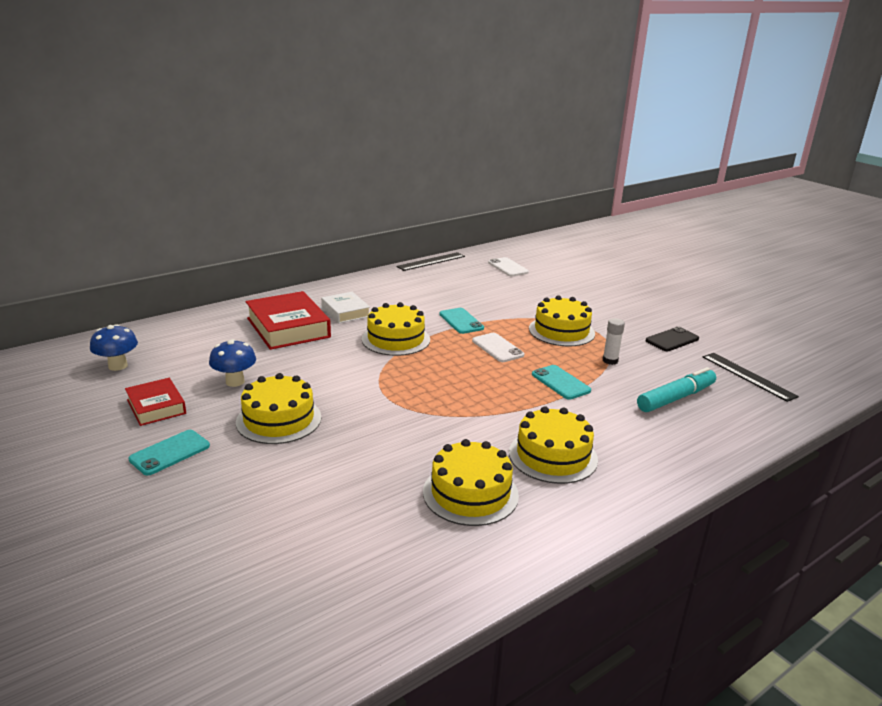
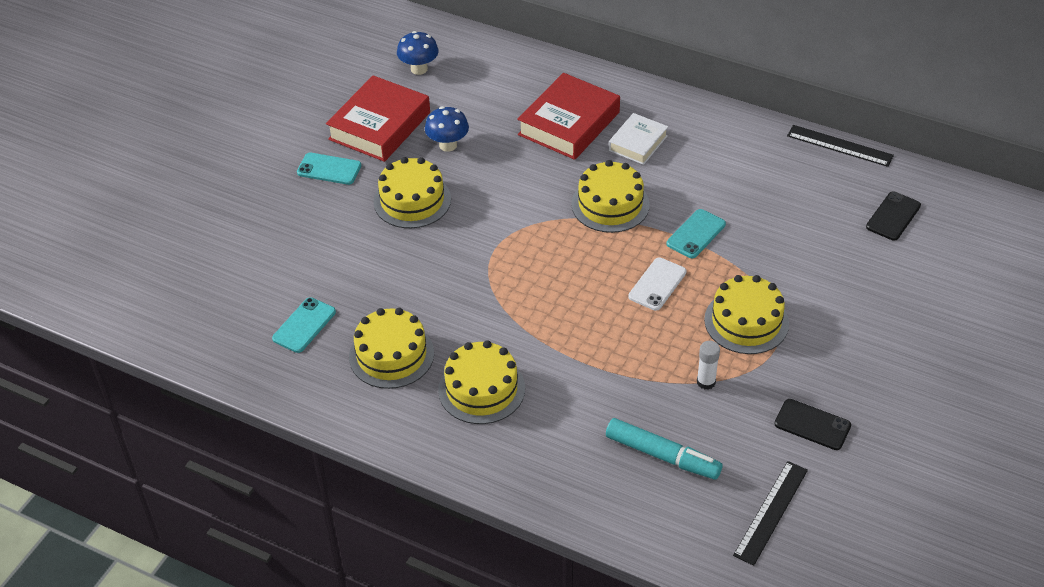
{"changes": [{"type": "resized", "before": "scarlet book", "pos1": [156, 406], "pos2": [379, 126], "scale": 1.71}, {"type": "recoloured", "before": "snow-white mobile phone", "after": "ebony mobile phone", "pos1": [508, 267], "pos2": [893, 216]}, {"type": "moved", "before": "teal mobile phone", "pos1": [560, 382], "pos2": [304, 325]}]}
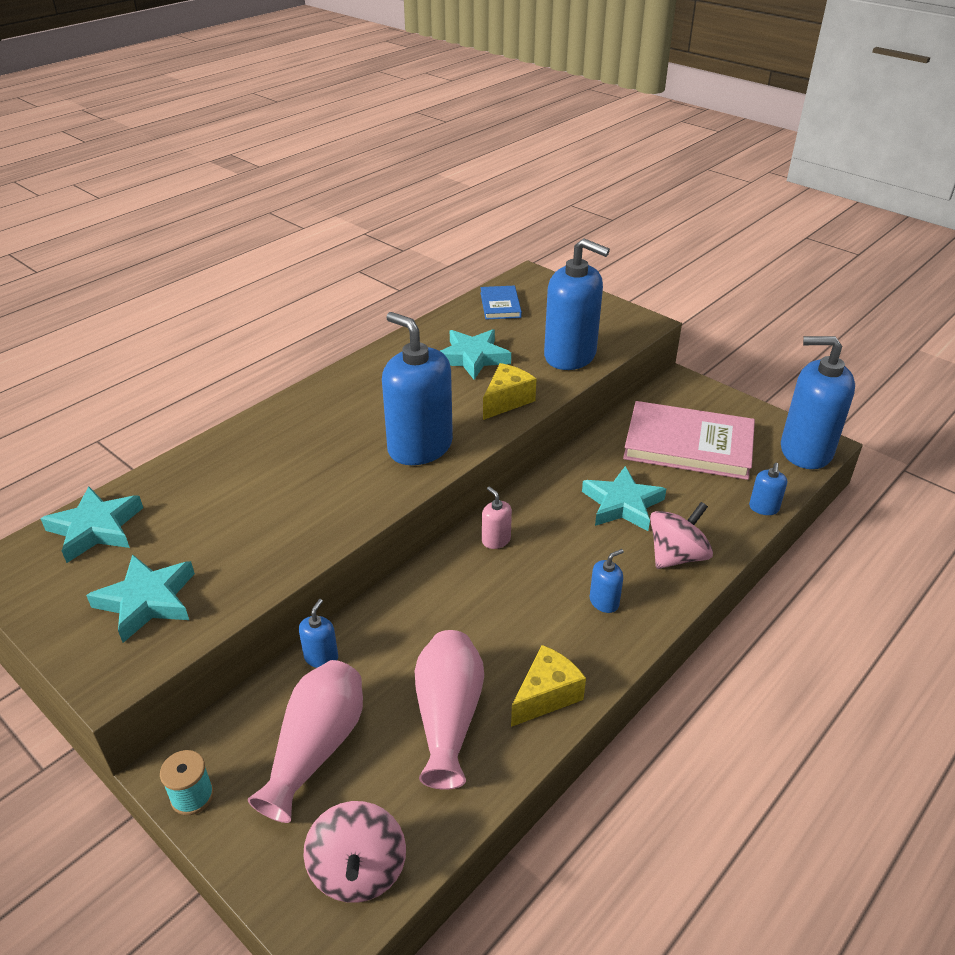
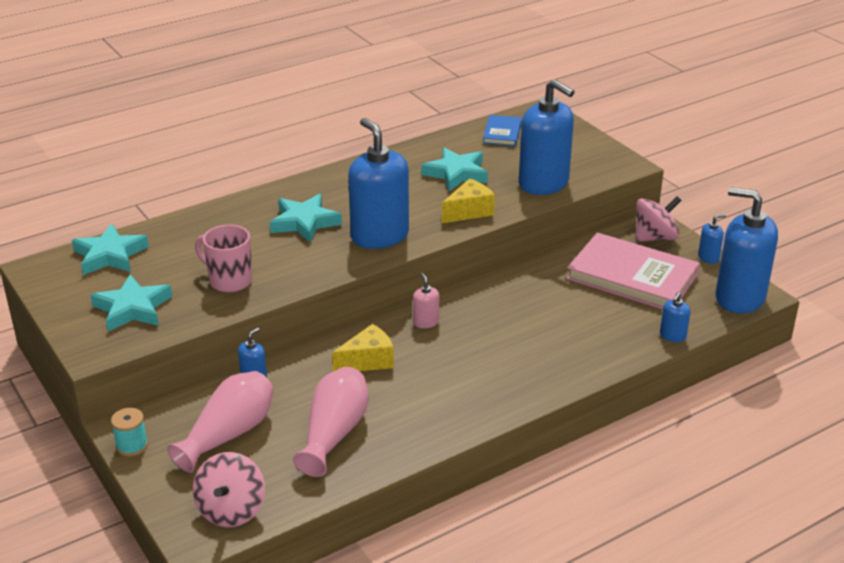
{"changes": [{"type": "moved", "before": "yellow piece of cheese", "pos1": [546, 695], "pos2": [368, 361]}, {"type": "moved", "before": "teal star", "pos1": [622, 504], "pos2": [304, 222]}, {"type": "moved", "before": "cobalt soap dispenser", "pos1": [604, 602], "pos2": [708, 257]}, {"type": "moved", "before": "rose-pink whirligig", "pos1": [677, 556], "pos2": [655, 237]}, {"type": "added", "after": "rose-pink coffee mug", "pos2": [229, 281]}]}
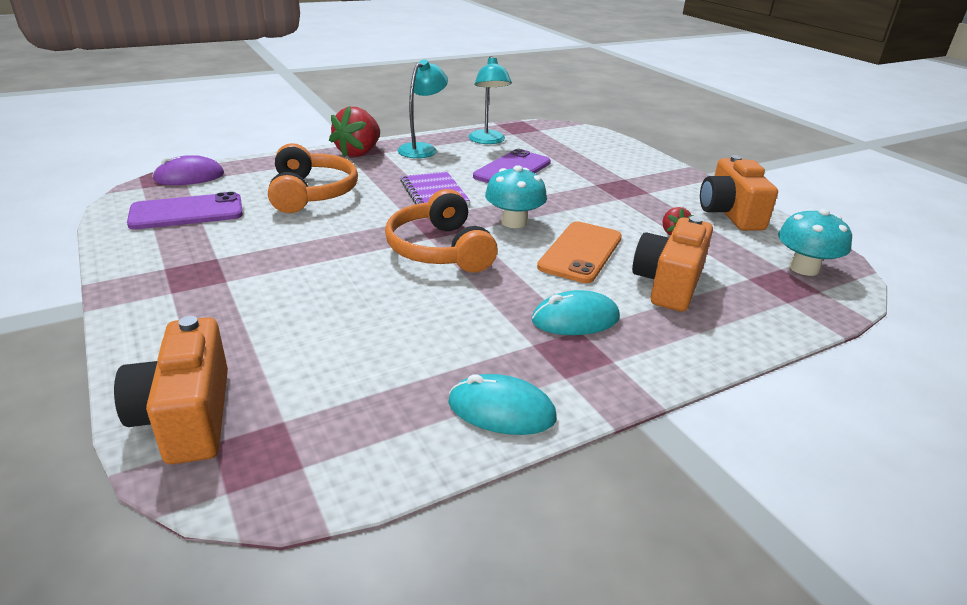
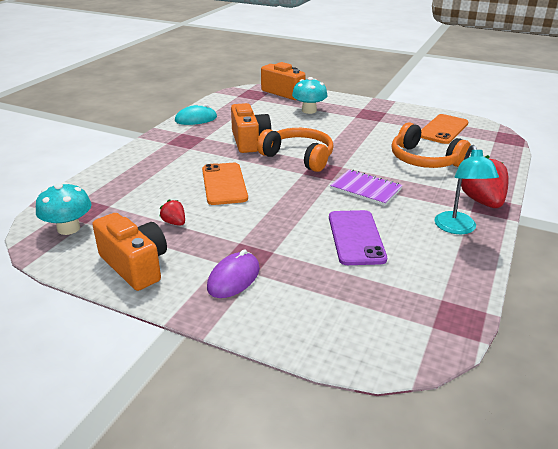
{"changes": [{"type": "recoloured", "before": "violet mobile phone", "after": "orange-coloured mobile phone", "pos1": [187, 212], "pos2": [443, 129]}, {"type": "moved", "before": "violet computer mouse", "pos1": [189, 177], "pos2": [234, 278]}, {"type": "removed", "before": "teal lamp", "pos1": [488, 141]}, {"type": "moved", "before": "teal fungus", "pos1": [514, 222], "pos2": [309, 110]}, {"type": "removed", "before": "teal computer mouse", "pos1": [575, 319]}, {"type": "moved", "before": "orange-coloured compact camera", "pos1": [668, 284], "pos2": [249, 141]}]}
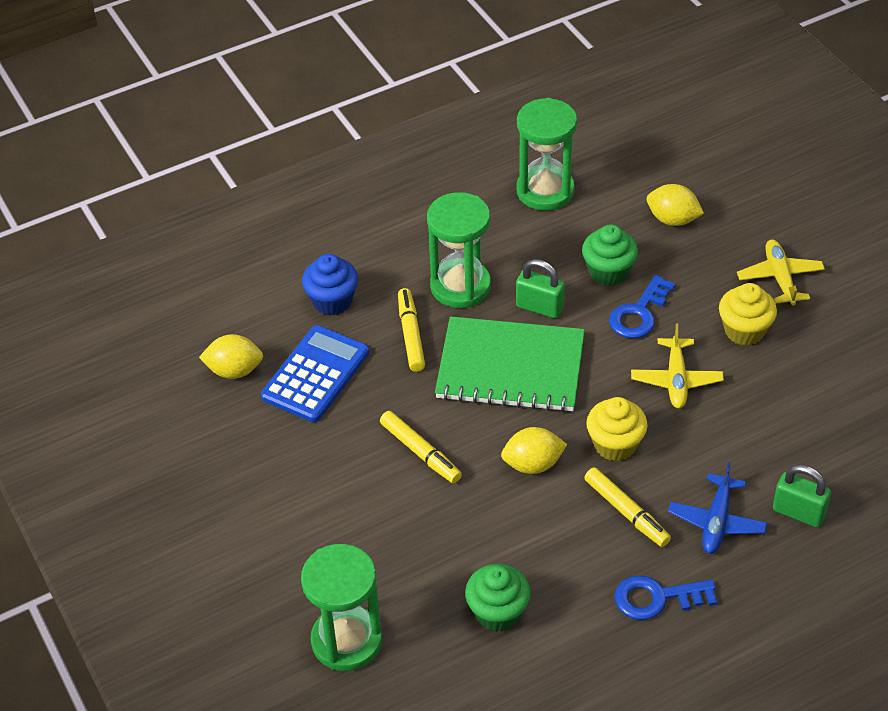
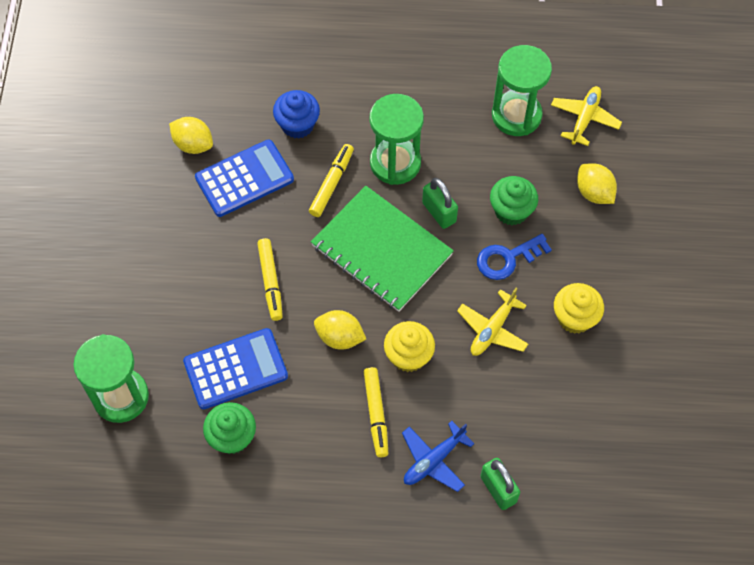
{"changes": [{"type": "removed", "before": "cobalt door key", "pos1": [657, 598]}, {"type": "moved", "before": "yellow aeroplane", "pos1": [780, 278], "pos2": [584, 119]}, {"type": "added", "after": "cobalt pocket calculator", "pos2": [236, 369]}]}
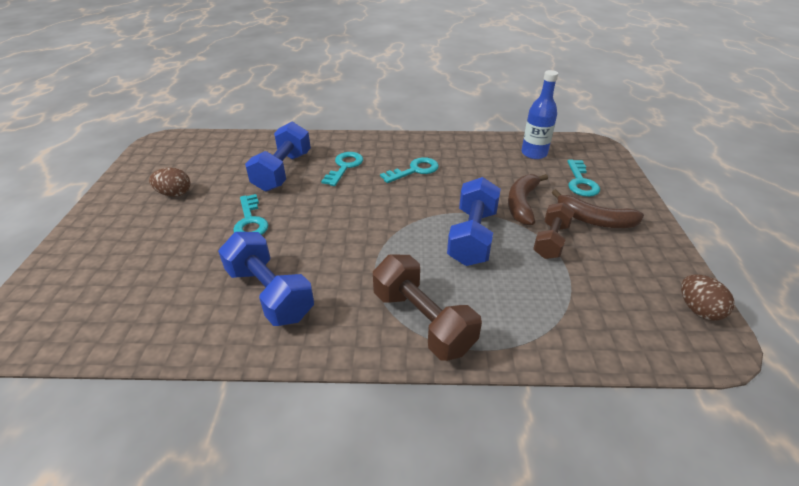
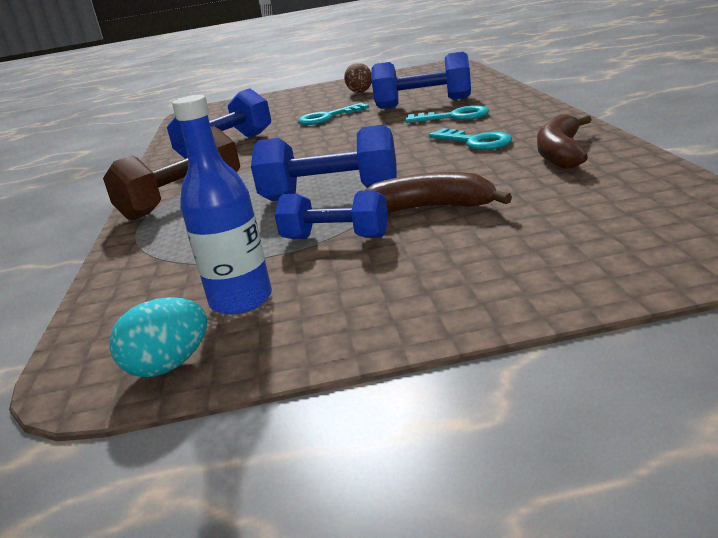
{"changes": [{"type": "moved", "before": "cobalt drink bottle", "pos1": [534, 153], "pos2": [241, 300]}, {"type": "recoloured", "before": "russet dumbbell", "after": "cobalt dumbbell", "pos1": [551, 241], "pos2": [335, 238]}, {"type": "moved", "before": "russet banana", "pos1": [594, 220], "pos2": [561, 153]}, {"type": "removed", "before": "teal door key", "pos1": [580, 182]}, {"type": "recoloured", "before": "russet egg shape", "after": "teal egg shape", "pos1": [698, 309], "pos2": [169, 366]}]}
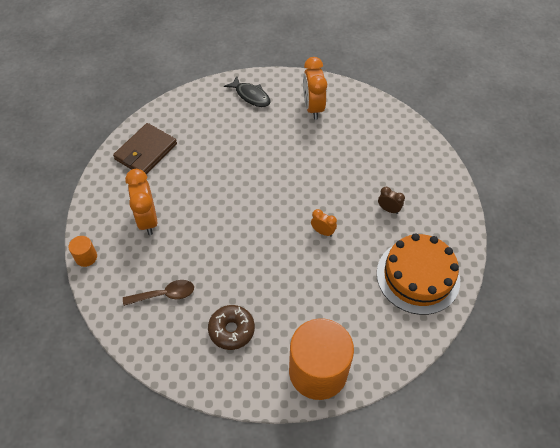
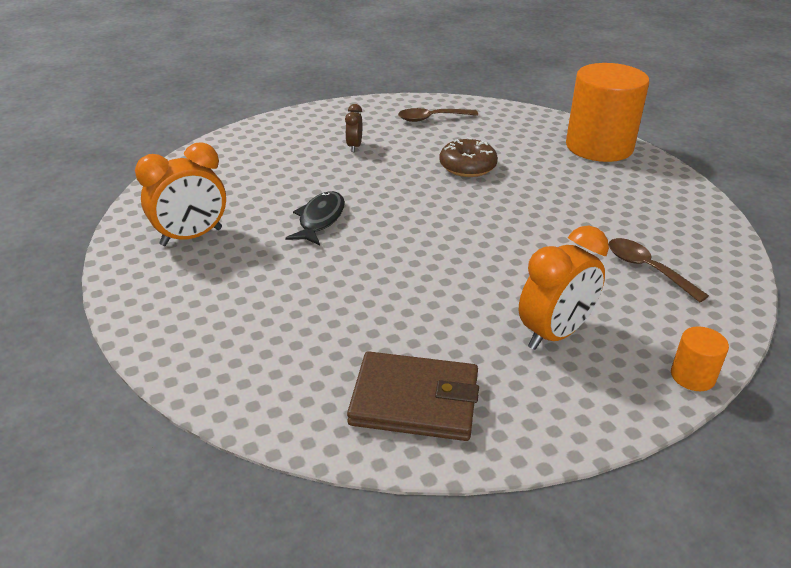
{"changes": [{"type": "moved", "before": "russet doughnut", "pos1": [231, 330], "pos2": [467, 167]}, {"type": "moved", "before": "ebony toy fish", "pos1": [251, 96], "pos2": [320, 219]}, {"type": "removed", "before": "orange-coloured clock", "pos1": [322, 232]}, {"type": "replaced", "before": "orange-coloured cake", "after": "russet spoon", "pos1": [418, 276], "pos2": [431, 118]}]}
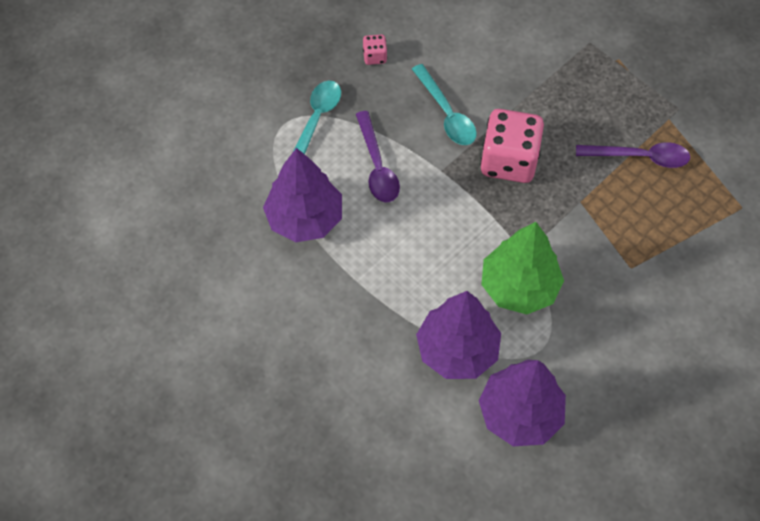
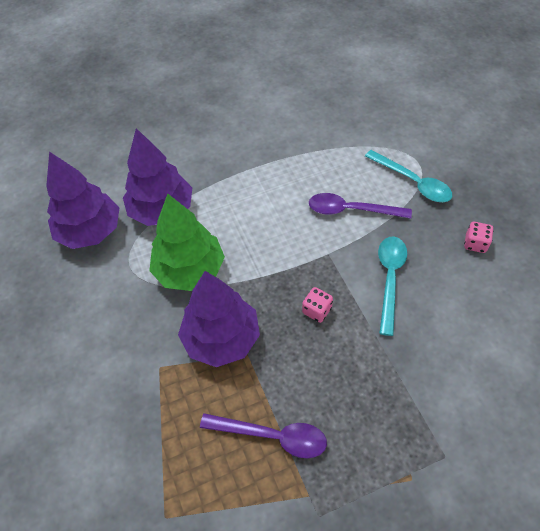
{"changes": [{"type": "moved", "before": "violet tree", "pos1": [305, 218], "pos2": [222, 338]}, {"type": "turned", "before": "teal spoon", "pos1": [446, 113], "pos2": [389, 279], "turn": 105}, {"type": "resized", "before": "rose-pink dice", "pos1": [508, 161], "pos2": [317, 310], "scale": 0.44}, {"type": "turned", "before": "violet spoon", "pos1": [640, 157], "pos2": [272, 436], "turn": -105}]}
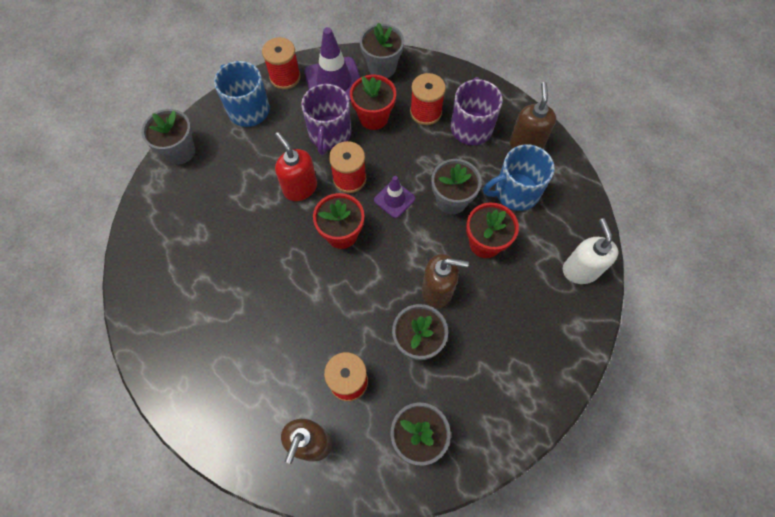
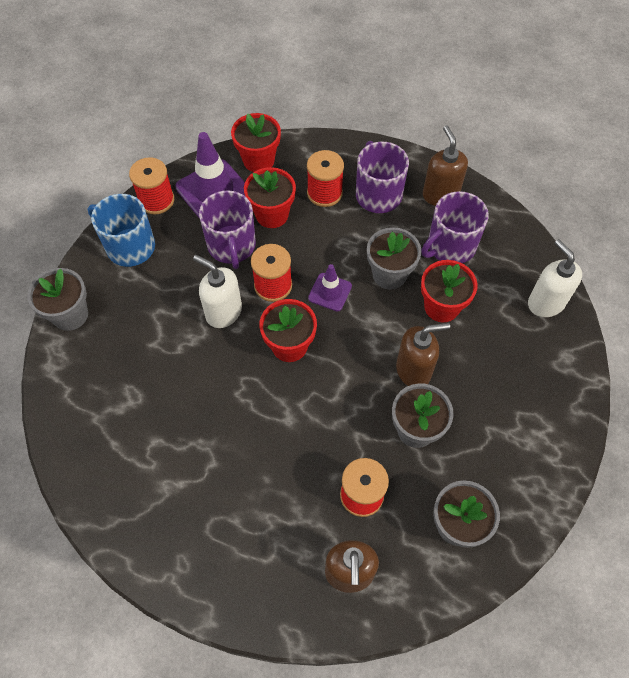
{"changes": [{"type": "recoloured", "before": "scarlet soap dispenser", "after": "snow-white soap dispenser", "pos1": [300, 188], "pos2": [223, 312]}, {"type": "recoloured", "before": "grey potted plant", "after": "scarlet potted plant", "pos1": [382, 67], "pos2": [258, 160]}, {"type": "recoloured", "before": "cobalt coffee mug", "after": "violet coffee mug", "pos1": [515, 192], "pos2": [450, 246]}]}
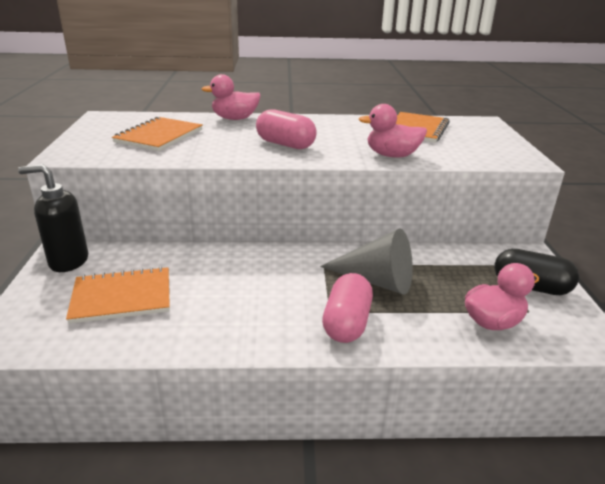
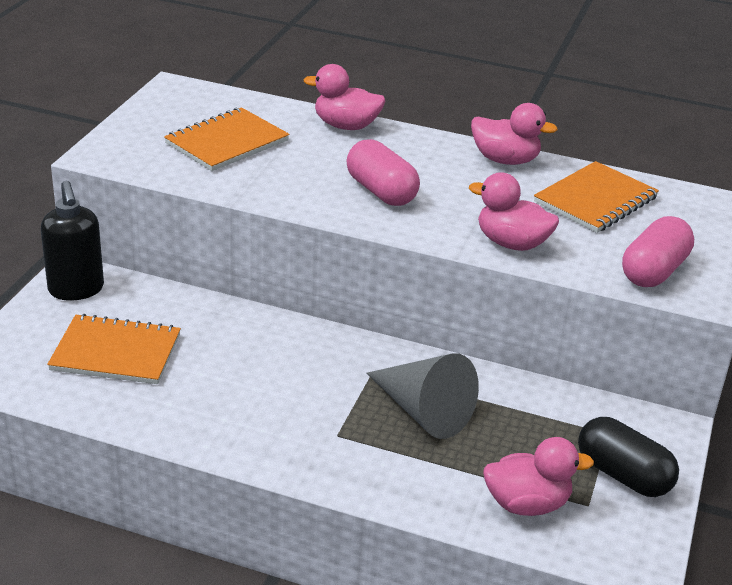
{"changes": [{"type": "turned", "before": "ebony soap dispenser", "pos1": [68, 261], "pos2": [76, 290], "turn": -135}, {"type": "moved", "before": "rose-pink capsule", "pos1": [346, 323], "pos2": [653, 271]}, {"type": "added", "after": "rose-pink duck", "pos2": [505, 160]}]}
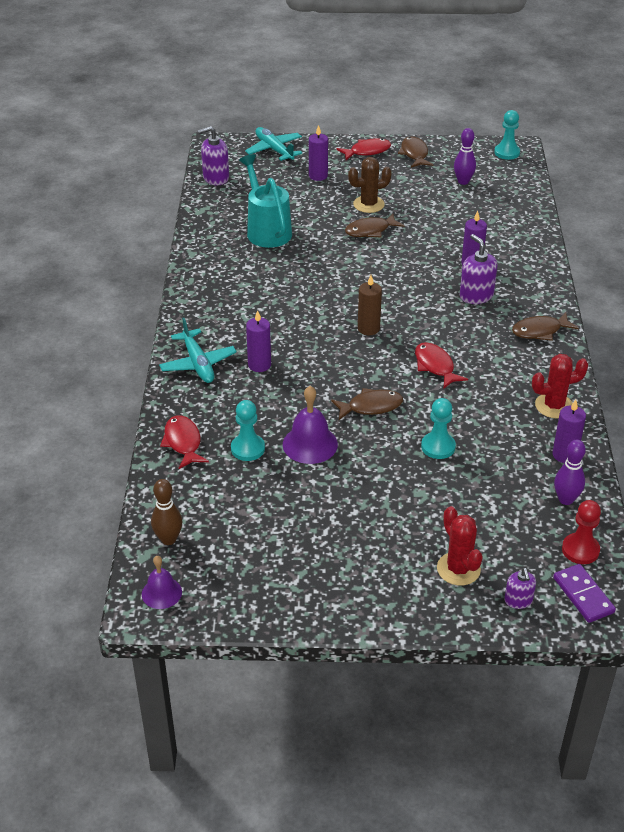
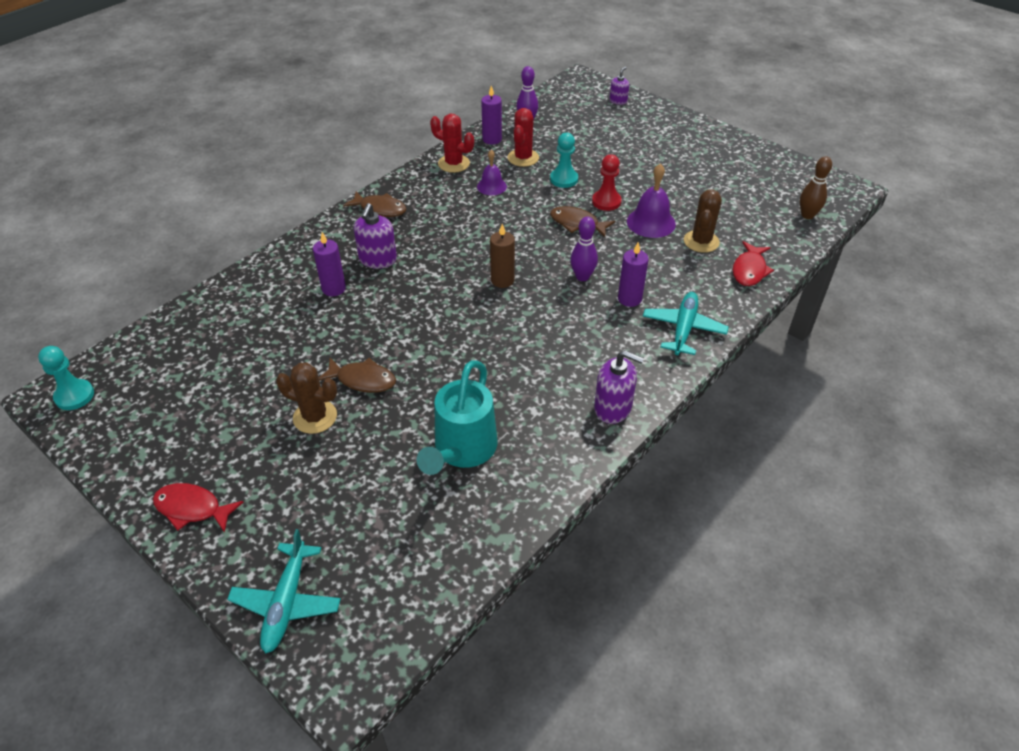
{"changes": [{"type": "moved", "before": "violet hand bell", "pos1": [161, 593], "pos2": [491, 186]}, {"type": "moved", "before": "violet soap dispenser", "pos1": [216, 178], "pos2": [613, 408]}, {"type": "replaced", "before": "teal game pawn", "after": "russet prickly plant", "pos1": [248, 449], "pos2": [701, 241]}, {"type": "removed", "before": "violet candle", "pos1": [318, 176]}, {"type": "removed", "before": "russet toy fish", "pos1": [414, 154]}, {"type": "removed", "before": "scarlet toy fish", "pos1": [435, 366]}, {"type": "moved", "before": "scarlet prickly plant", "pos1": [458, 569], "pos2": [523, 158]}, {"type": "moved", "before": "violet bowling pin", "pos1": [463, 181], "pos2": [582, 277]}, {"type": "removed", "before": "violet domino tile", "pos1": [583, 595]}, {"type": "moved", "before": "scarlet game pawn", "pos1": [580, 550], "pos2": [606, 202]}]}
